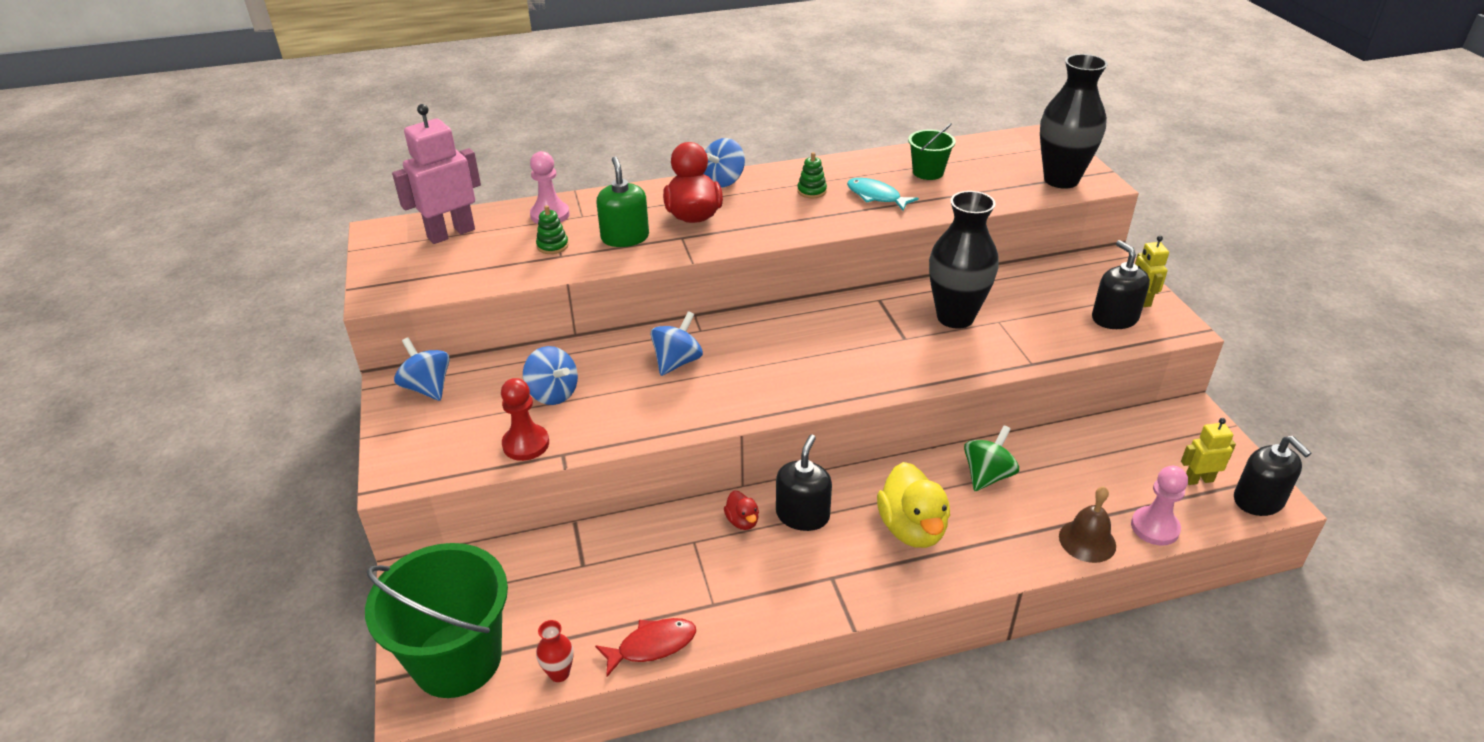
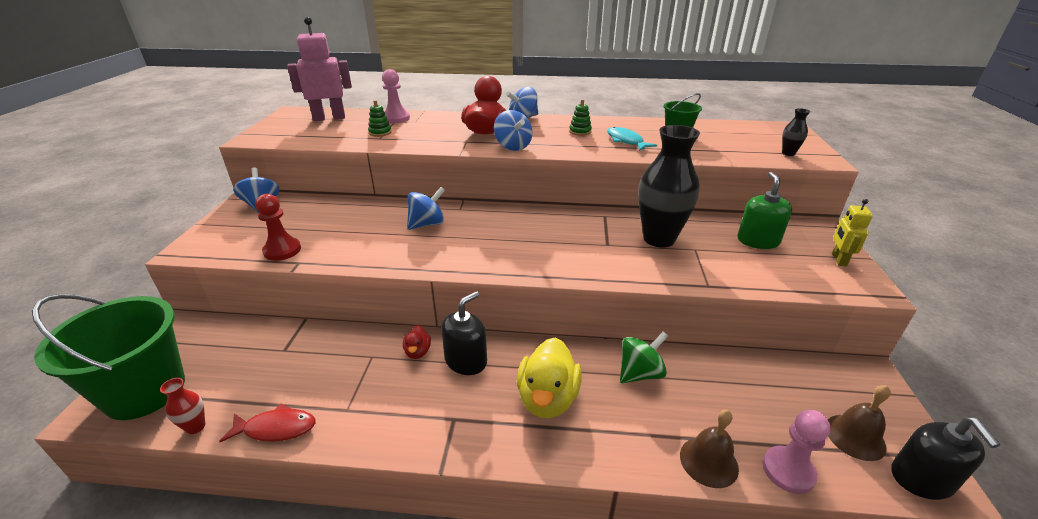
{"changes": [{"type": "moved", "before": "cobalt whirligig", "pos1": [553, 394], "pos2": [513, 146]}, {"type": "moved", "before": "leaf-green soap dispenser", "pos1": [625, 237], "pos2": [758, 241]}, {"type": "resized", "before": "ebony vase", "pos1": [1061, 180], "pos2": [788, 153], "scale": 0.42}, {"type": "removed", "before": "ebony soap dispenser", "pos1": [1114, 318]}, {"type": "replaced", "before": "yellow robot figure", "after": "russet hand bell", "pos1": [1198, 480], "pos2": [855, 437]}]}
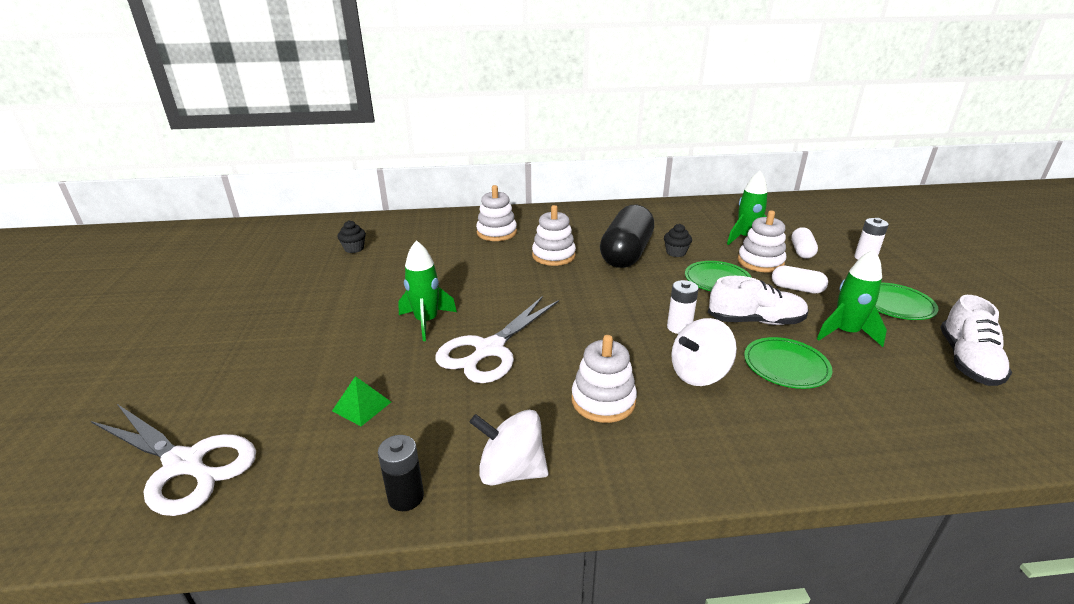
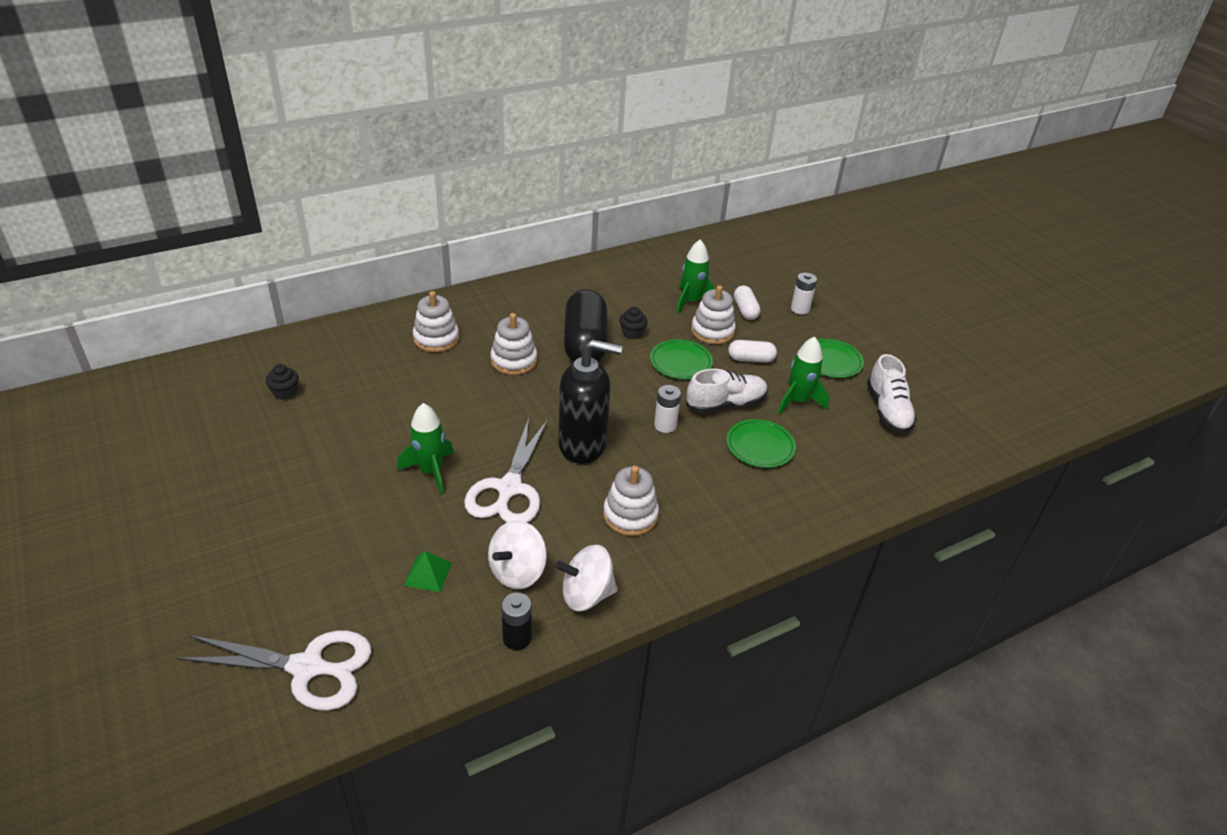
{"changes": [{"type": "moved", "before": "snow-white whirligig", "pos1": [699, 373], "pos2": [517, 572]}, {"type": "added", "after": "ebony soap dispenser", "pos2": [583, 445]}]}
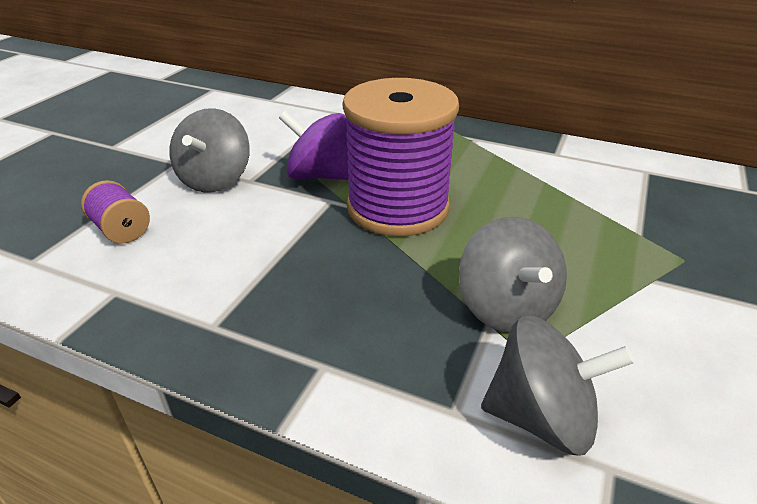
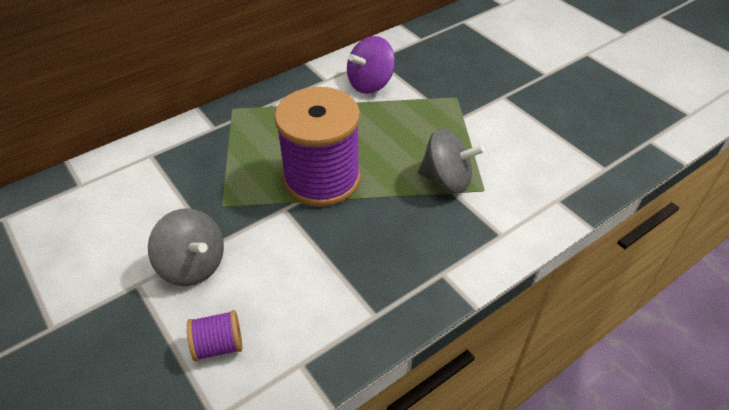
{"changes": [{"type": "moved", "before": "violet whirligig", "pos1": [319, 175], "pos2": [370, 84]}, {"type": "removed", "before": "grey whirligig", "pos1": [541, 417]}]}
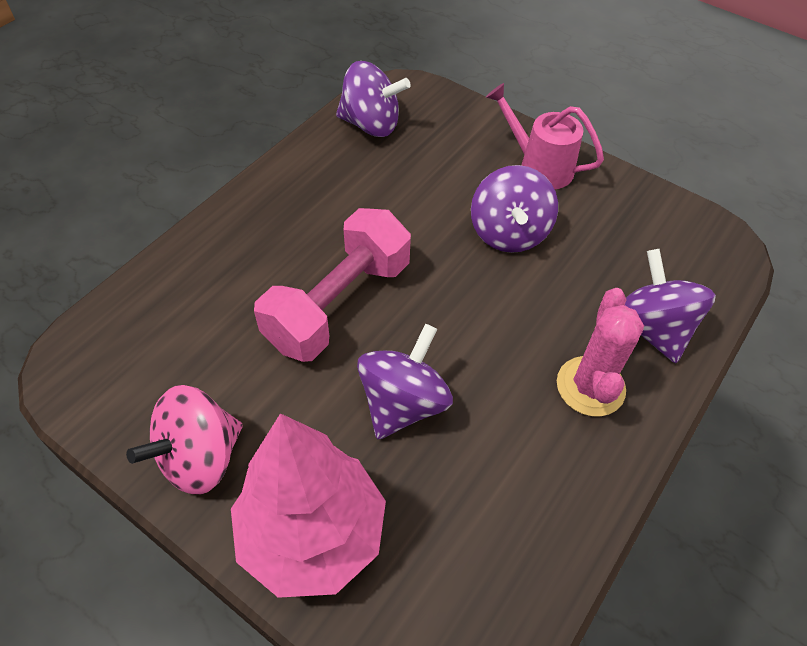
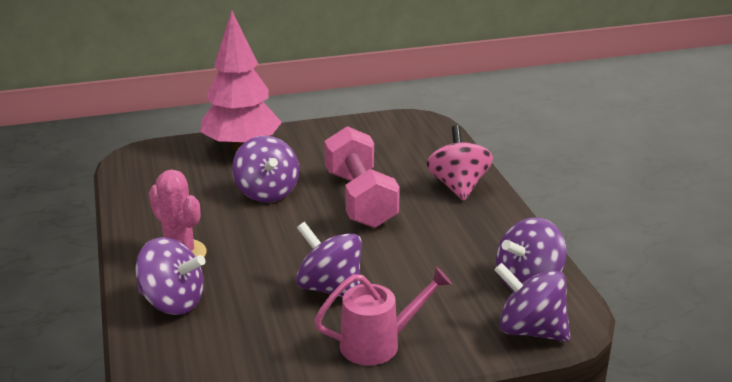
{"changes": [{"type": "moved", "before": "rose-pink whirligig", "pos1": [200, 457], "pos2": [458, 186]}, {"type": "added", "after": "violet whirligig", "pos2": [530, 330]}]}
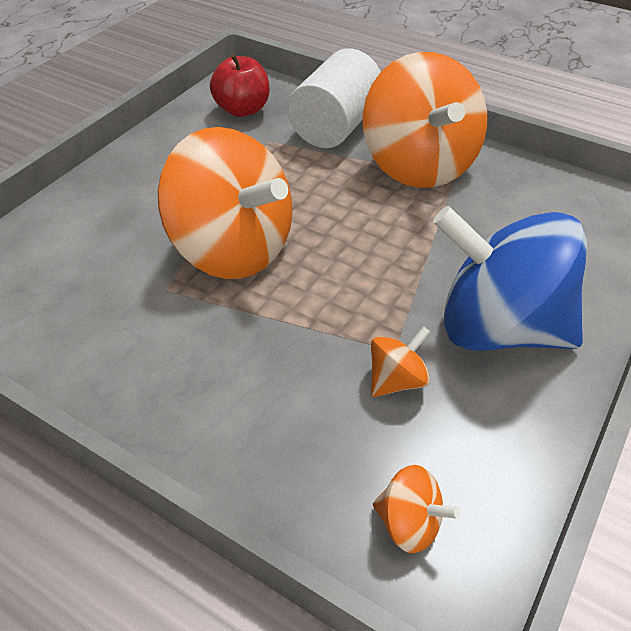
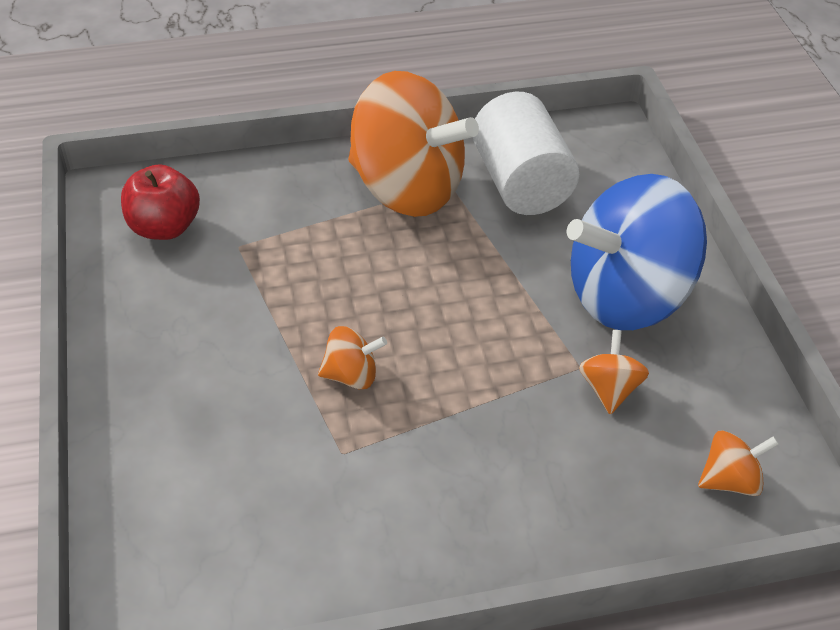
{"changes": [{"type": "resized", "before": "orange-coloured whirligig", "pos1": [233, 249], "pos2": [352, 375], "scale": 0.41}, {"type": "moved", "before": "snow-white cylinder shape", "pos1": [335, 127], "pos2": [521, 183]}]}
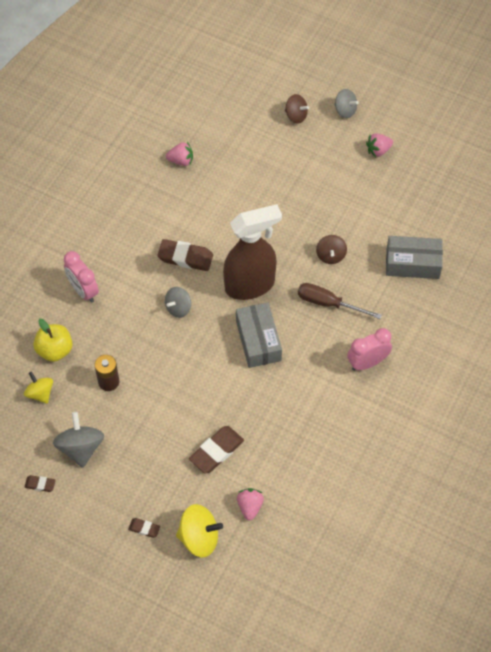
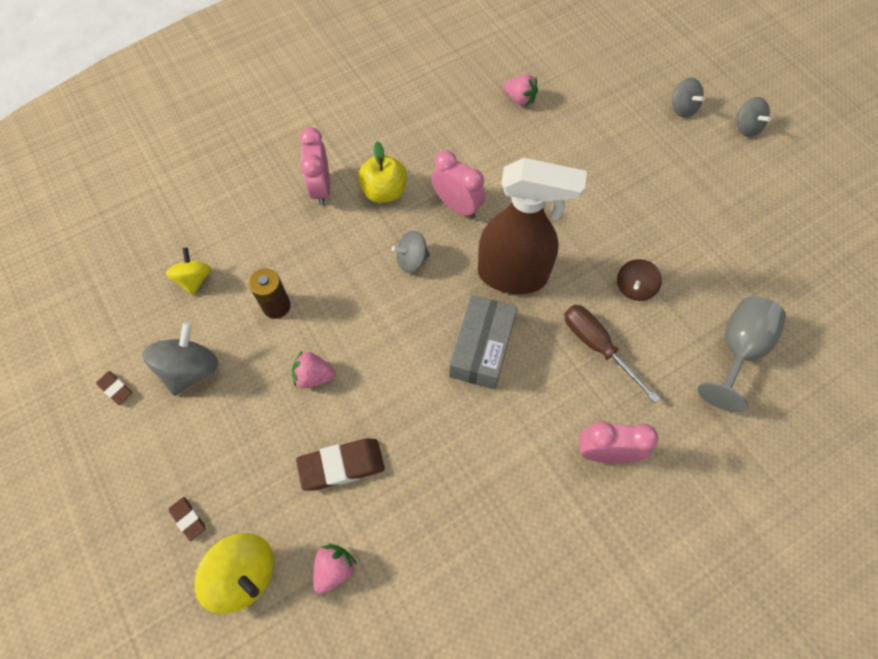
{"changes": [{"type": "moved", "before": "yellow apple fruit", "pos1": [55, 350], "pos2": [384, 192]}, {"type": "replaced", "before": "russet gum eraser", "after": "rose-pink clock", "pos1": [185, 257], "pos2": [457, 206]}, {"type": "recoloured", "before": "russet whirligig", "after": "grey whirligig", "pos1": [296, 116], "pos2": [682, 108]}, {"type": "moved", "before": "rose-pink toy strawberry", "pos1": [378, 150], "pos2": [314, 376]}, {"type": "replaced", "before": "grey parcel", "after": "grey wine glass", "pos1": [412, 263], "pos2": [738, 350]}]}
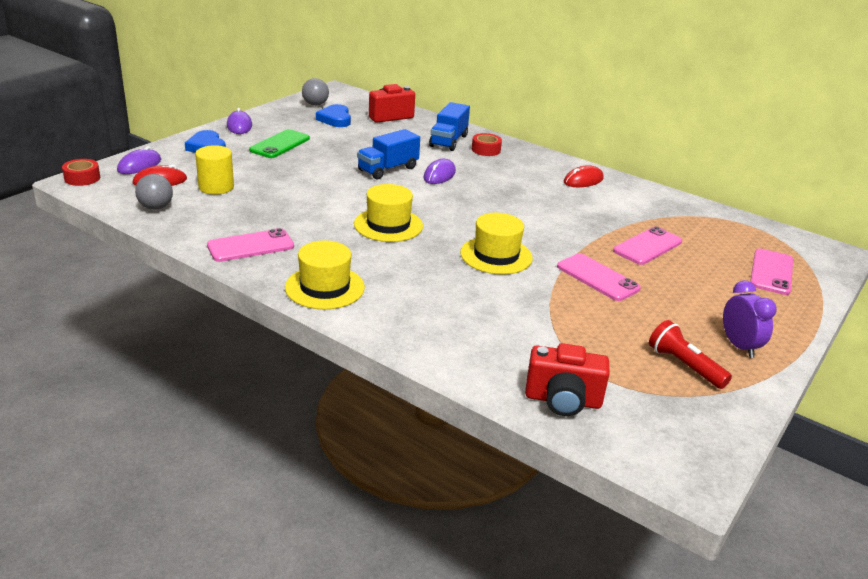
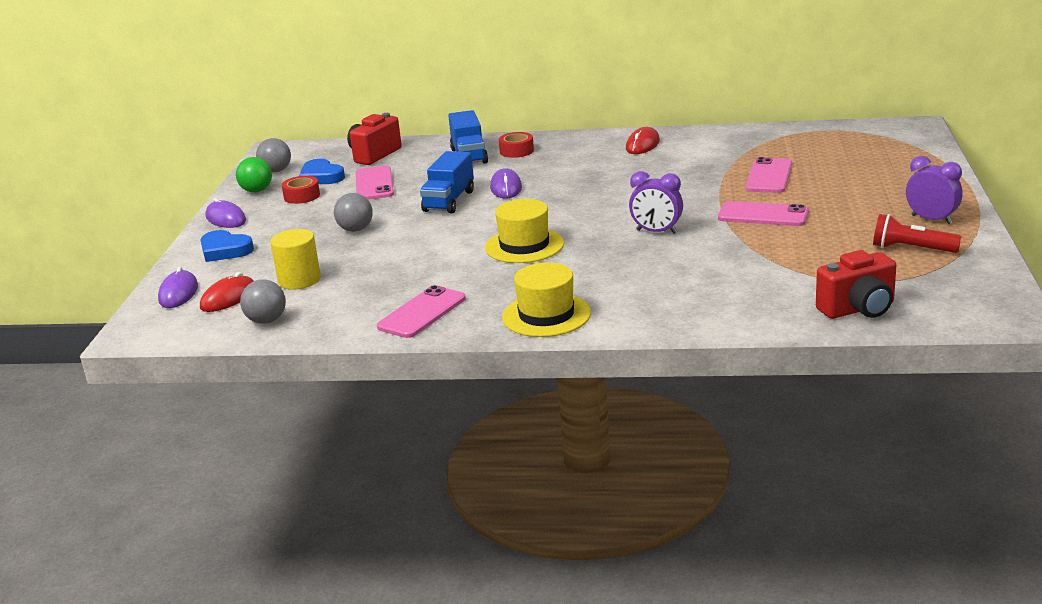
{"changes": [{"type": "moved", "before": "scarlet roll of tape", "pos1": [82, 178], "pos2": [302, 196]}, {"type": "removed", "before": "leaf-green mobile phone", "pos1": [280, 144]}, {"type": "replaced", "before": "yellow tall hat", "after": "violet clock", "pos1": [496, 255], "pos2": [656, 232]}, {"type": "moved", "before": "rose-pink mobile phone", "pos1": [771, 272], "pos2": [374, 184]}, {"type": "added", "after": "leaf-green sphere", "pos2": [256, 191]}, {"type": "added", "after": "grey sphere", "pos2": [355, 229]}]}
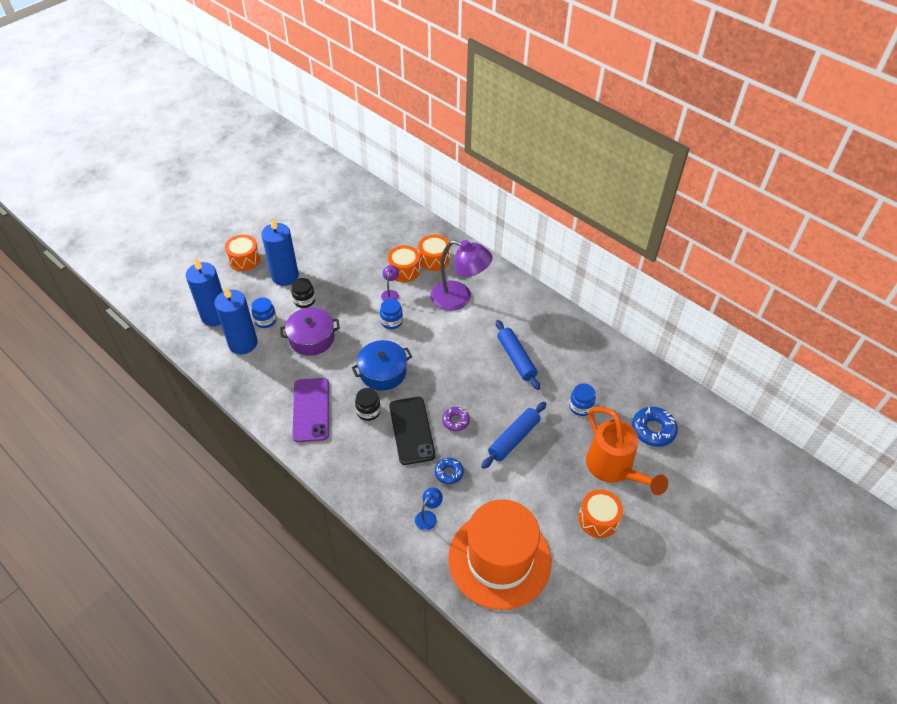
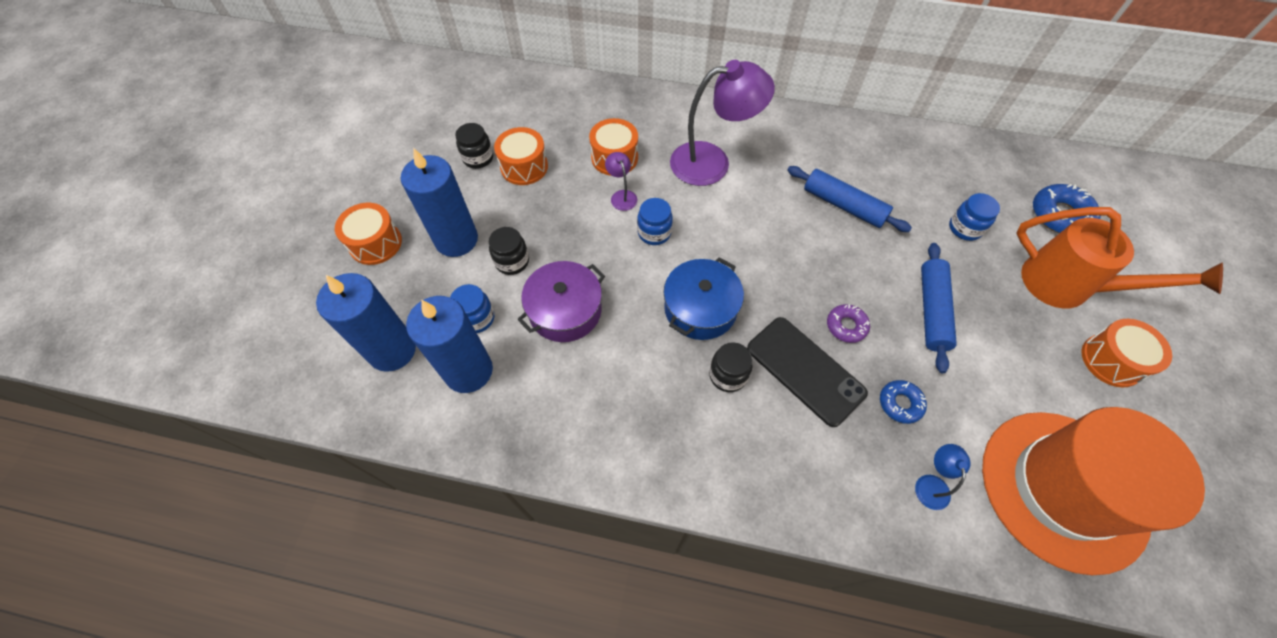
{"changes": [{"type": "removed", "before": "violet mobile phone", "pos1": [311, 410]}, {"type": "moved", "before": "orange-coloured toy drum", "pos1": [434, 259], "pos2": [524, 167]}, {"type": "added", "after": "ebony jam jar", "pos2": [478, 158]}]}
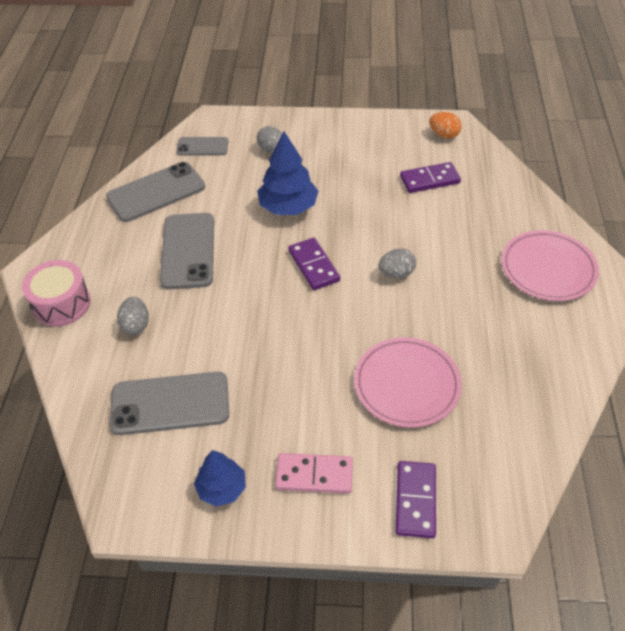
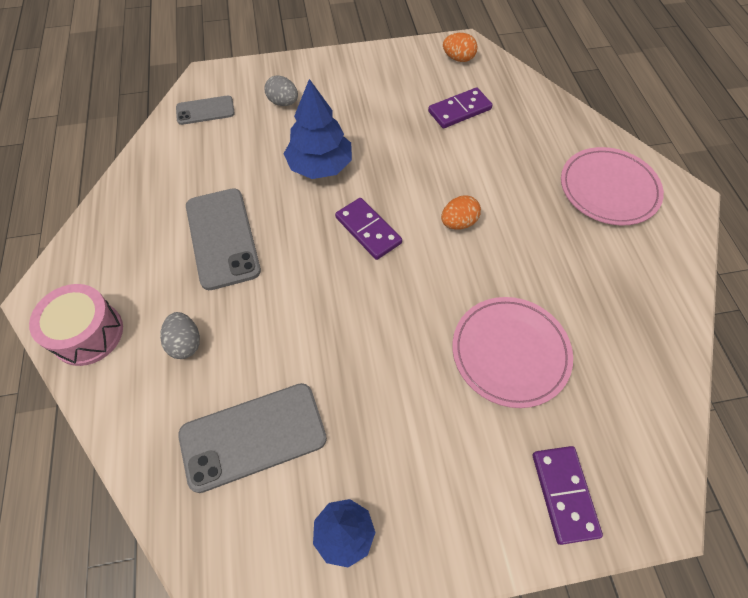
{"changes": [{"type": "removed", "before": "grey mobile phone", "pos1": [156, 192]}, {"type": "removed", "before": "rose-pink domino tile", "pos1": [314, 475]}, {"type": "recoloured", "before": "grey egg shape", "after": "orange-coloured egg shape", "pos1": [396, 273], "pos2": [458, 223]}]}
